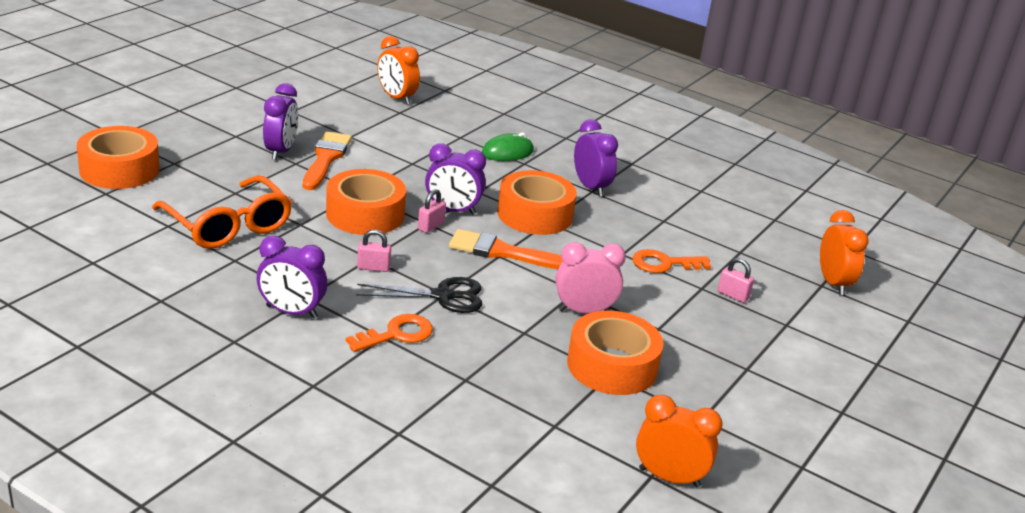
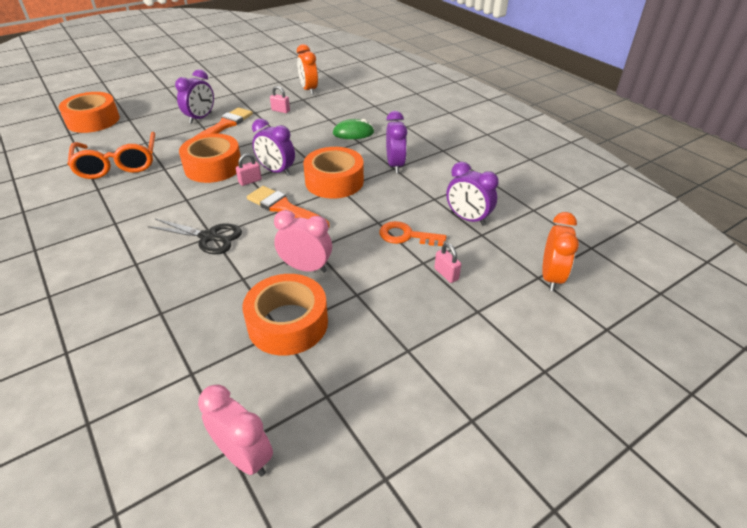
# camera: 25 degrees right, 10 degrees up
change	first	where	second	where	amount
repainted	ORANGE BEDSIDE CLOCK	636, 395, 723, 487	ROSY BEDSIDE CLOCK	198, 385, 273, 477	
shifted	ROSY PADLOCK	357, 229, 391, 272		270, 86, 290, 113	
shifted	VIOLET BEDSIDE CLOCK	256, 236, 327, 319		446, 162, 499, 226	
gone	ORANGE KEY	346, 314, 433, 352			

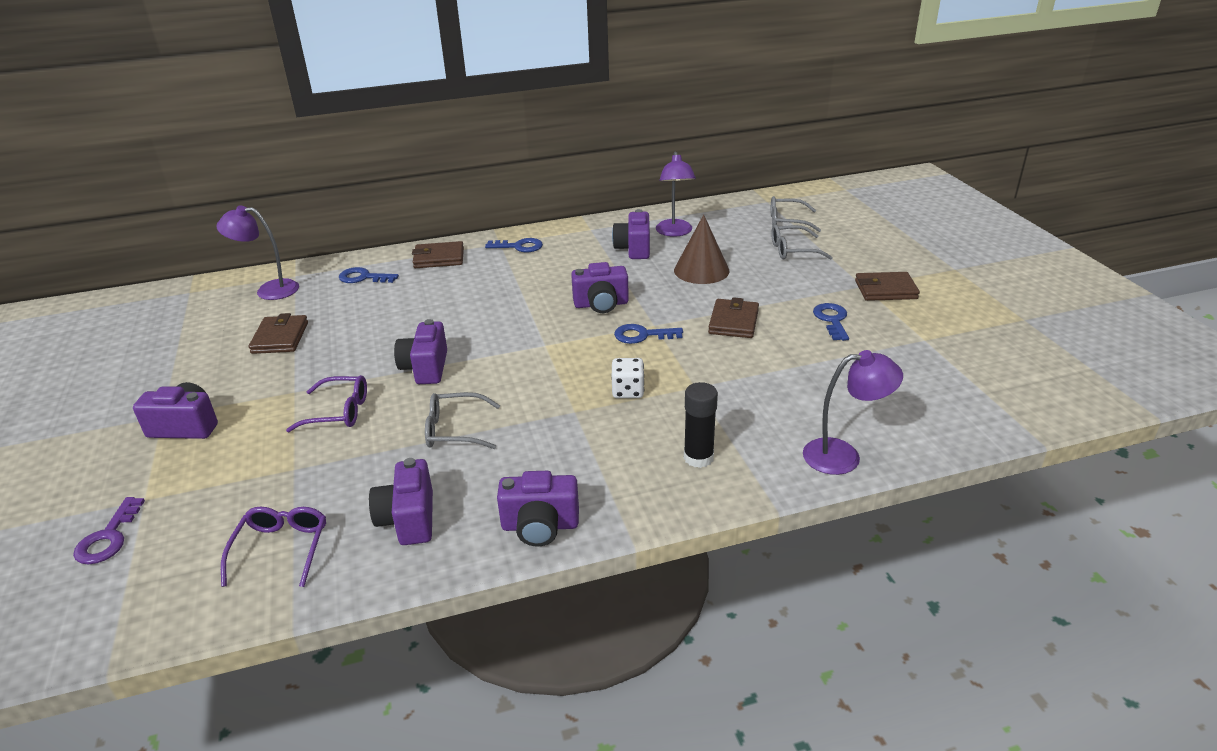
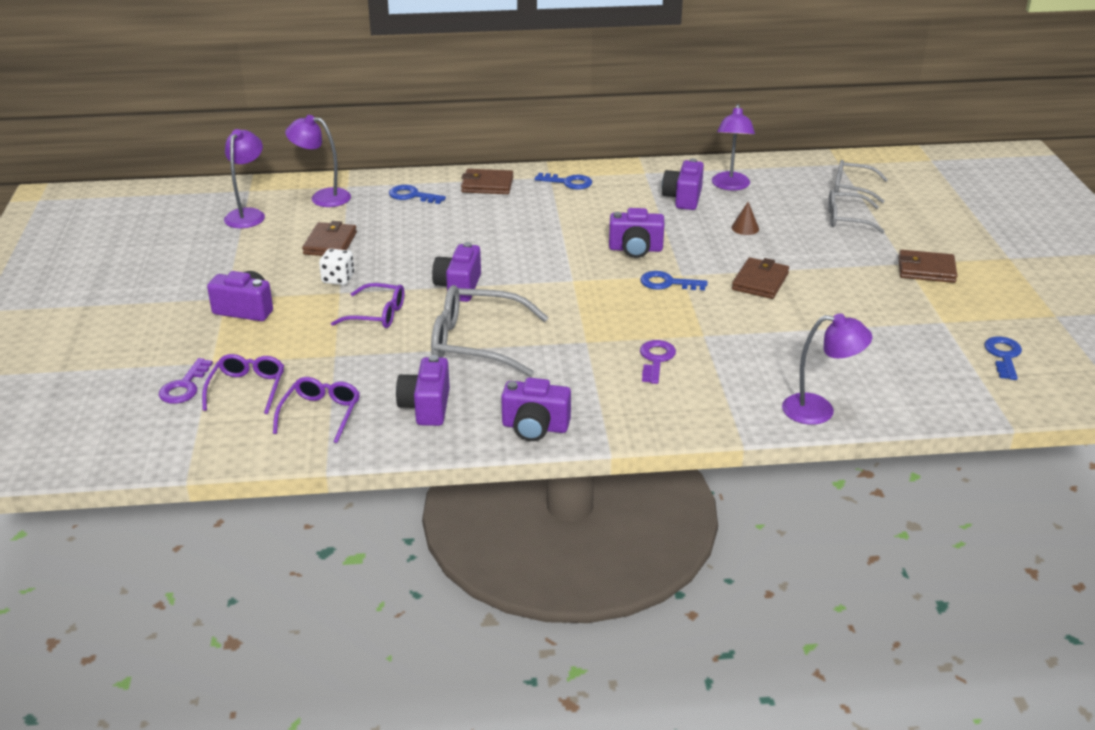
# camera: 10 degrees right, 0 degrees up
change	first	where	second	where	amount
new			VIOLET GLASSES	202, 354, 284, 414	
new			VIOLET DESK LAMP	224, 129, 265, 228	
shifted	PURE WHITE DIE	611, 358, 644, 398		319, 248, 354, 285	
scaled	ASH-GREY GLASSES	425, 392, 500, 449		431, 285, 549, 377	x1.66
new			VIOLET KEY	640, 340, 676, 384	
scaled	DARK BROWN SOLID CONE	674, 215, 729, 284		731, 202, 759, 235	x0.49
shifted	BLUE KEY	813, 303, 849, 341		984, 336, 1022, 380	
gone	EBONY GLUE	684, 382, 718, 468			

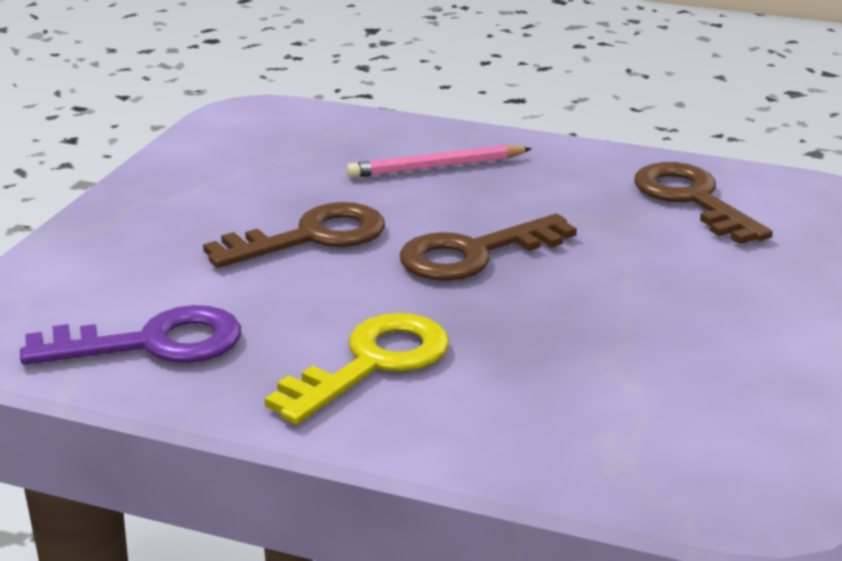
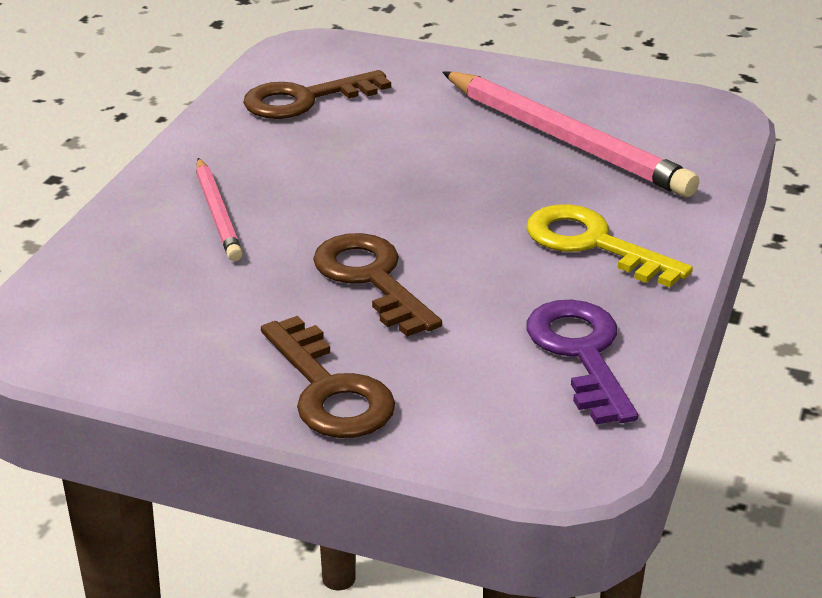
# camera: 90 degrees left, 5 degrees up
change	first	where	second	where	amount
shifted	DARK BROWN KEY	400, 214, 577, 281		261, 316, 395, 438	
new			ROSY PENCIL	442, 72, 699, 197	

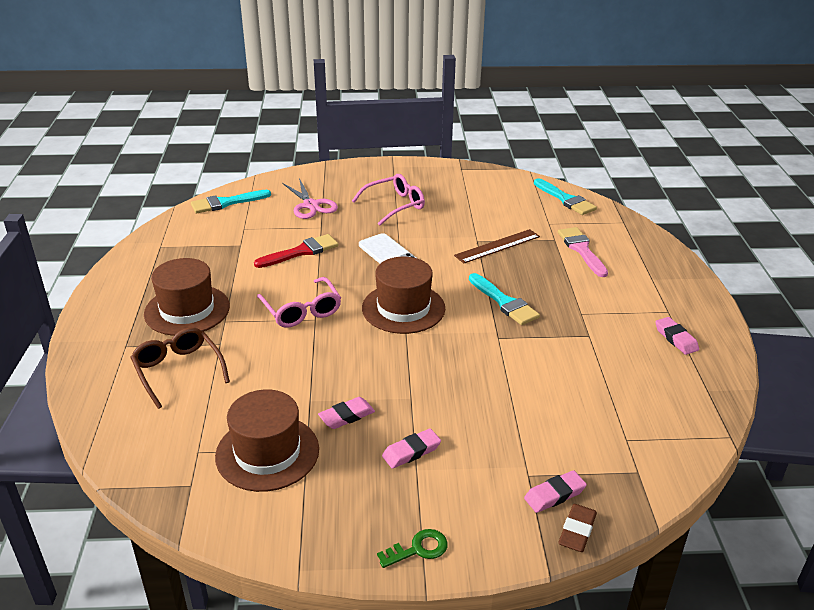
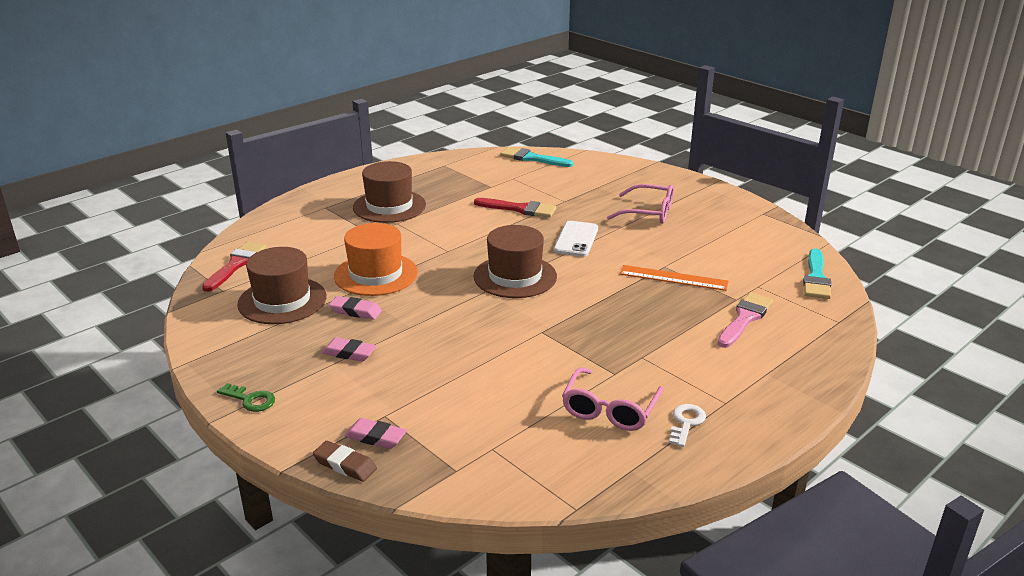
# camera: 50 degrees right, 5 degrees down
change	first	where	second	where	amount
new			RED PAINT BRUSH	202, 242, 267, 292	
rotated	DARK BROWN GUM ERASER	558, 504, 597, 552		313, 441, 377, 482	45 degrees clockwise
new			ORANGE HAT	334, 223, 418, 296	
shifted	ROSY GLASSES	257, 277, 341, 328		562, 367, 664, 431	
repainted	DARK BROWN MEASURING STICK	454, 229, 540, 263	ORANGE MEASURING STICK	620, 265, 729, 291	
swapped	ROSY GUM ERASER	655, 317, 699, 355	PURE WHITE KEY	669, 404, 706, 447	
gone	DARK BROWN GLASSES	130, 328, 230, 409			
gone	ROSY SHEARS	282, 178, 338, 219			
gone	AQUA PAINT BRUSH	469, 273, 540, 325			

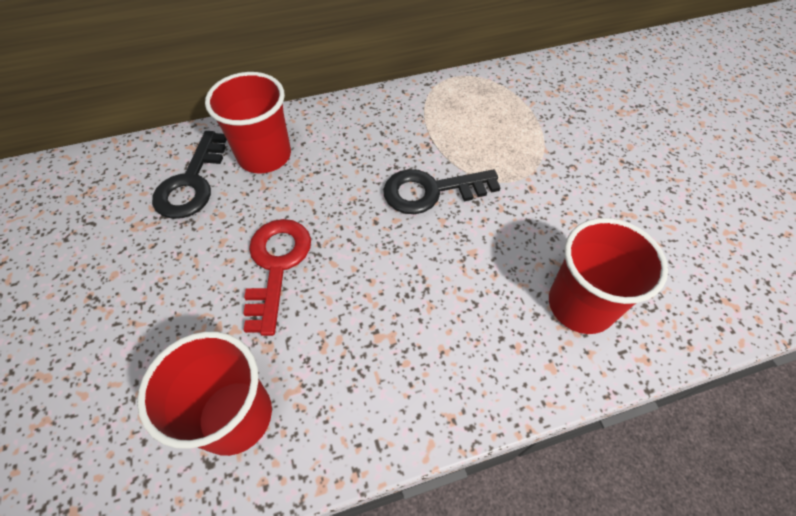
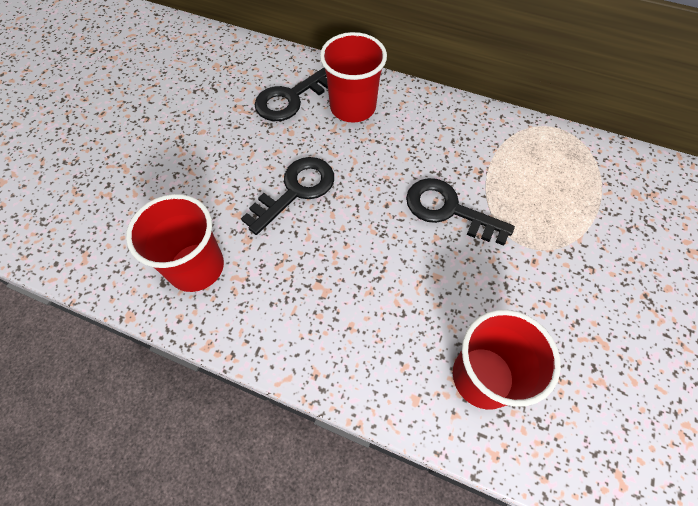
# camera: 40 degrees right, 5 degrees up
change	first	where	second	where	amount
repainted	RED KEY	243, 219, 311, 336	EBONY KEY	241, 157, 334, 235	

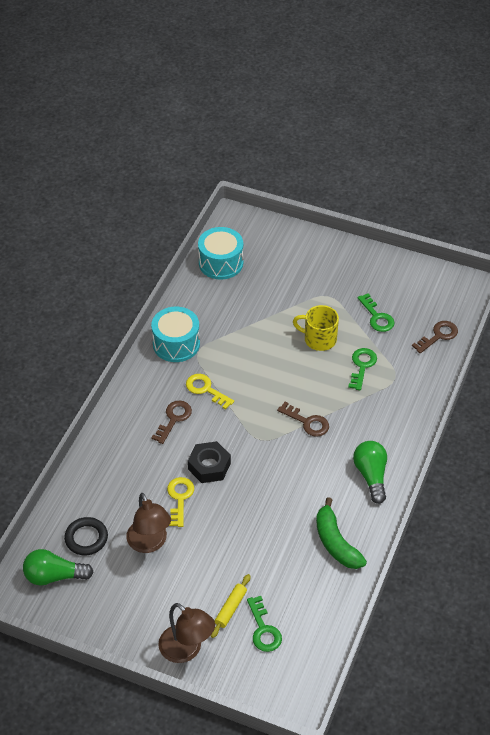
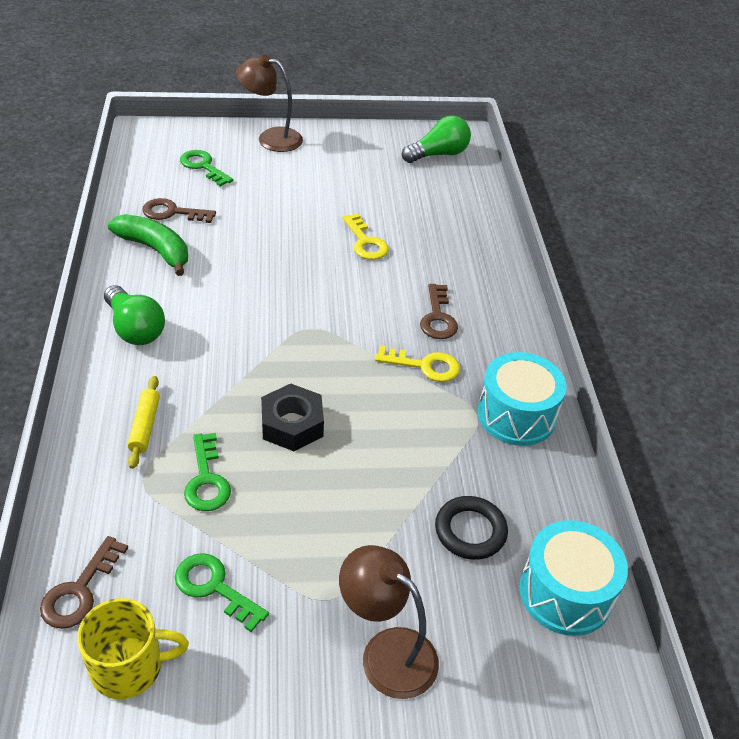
# camera: 150 degrees right, 5 degrees down
change	first	where	second	where	amount
shifted	GOLDEN TEA MUG	293, 305, 339, 351		77, 598, 189, 699	
shifted	GOLDEN DOUGH ROLLER	211, 574, 250, 638		127, 376, 160, 469	
shifted	DARK BROWN KEY	277, 402, 329, 437		142, 198, 216, 223	
shifted	EBONY NUT	188, 441, 231, 483		261, 383, 324, 451	
shifted	DARK BROWN DESK LAMP	126, 493, 171, 553		339, 545, 439, 699	
shifted	EBONY RING	64, 517, 108, 555		435, 496, 508, 560	

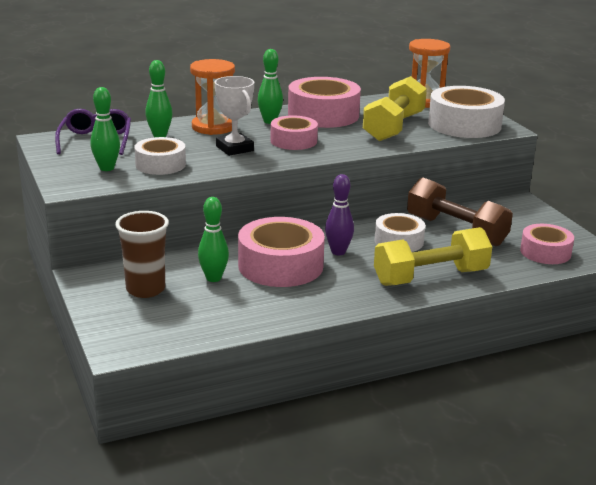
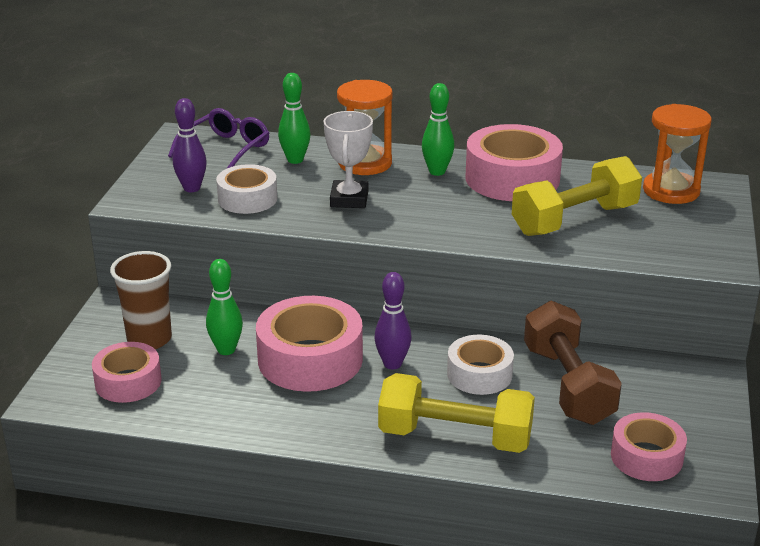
# camera: 35 degrees right, 5 degrees up
change	first	where	second	where	amount
shifted	ROSY TAPE	270, 116, 318, 150		92, 342, 162, 403	
repainted	GREEN TENPIN	91, 87, 120, 171	VIOLET TENPIN	173, 98, 207, 192	
gone	PURE WHITE TAPE	428, 86, 505, 138			

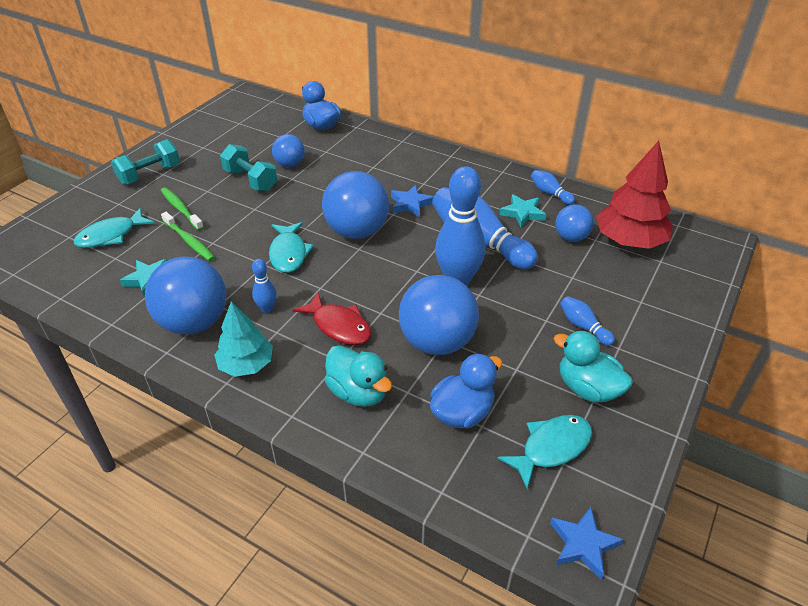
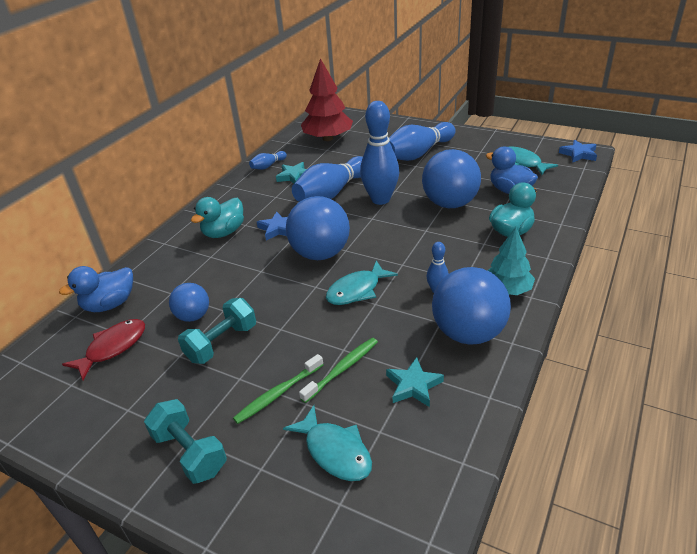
# camera: 90 degrees left, 5 degrees down
change	first	where	second	where	amount
shifted	RED TOY FISH	293, 292, 371, 345		62, 319, 145, 380	
shifted	AQUA RUBBER DUCK	554, 331, 633, 403		191, 197, 244, 238	
rotated	AQUA TOY FISH	269, 222, 314, 273		326, 261, 398, 305	150 degrees clockwise
scaled	BLUE TENPIN	560, 296, 615, 346		389, 122, 456, 161	x2.15
gone	BLUE SPHERE	555, 204, 594, 242			

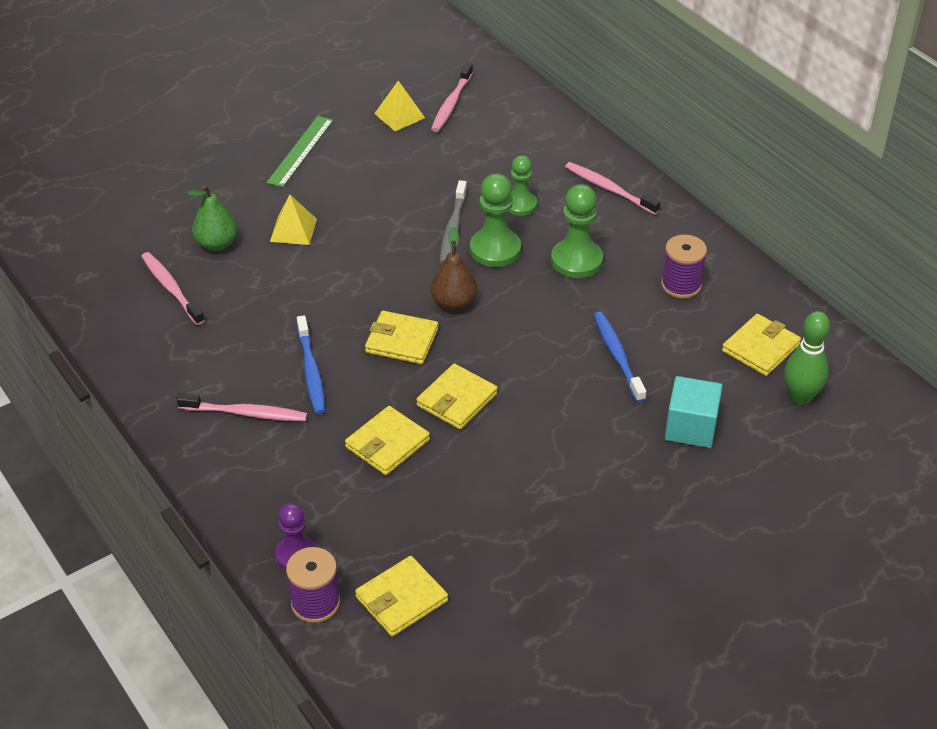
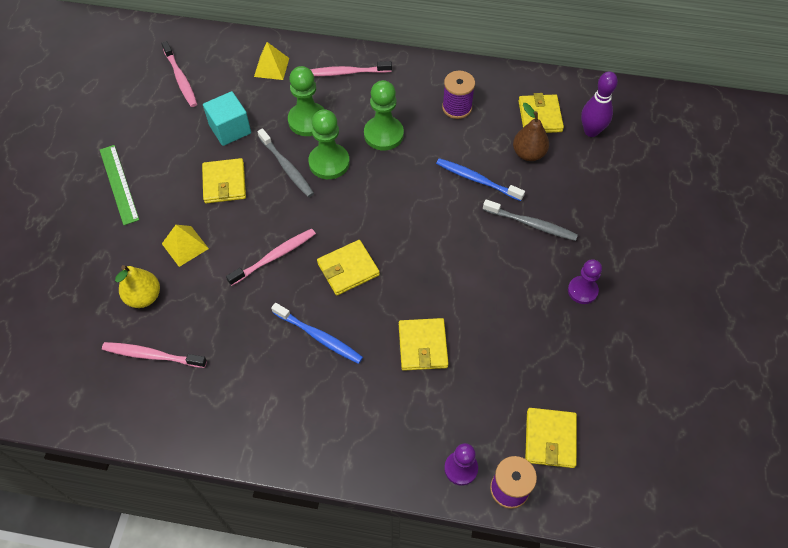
# camera: 45 degrees left, 15 degrees up
change	first	where	second	where	amount
repainted	GREEN PEAR FRUIT	187, 185, 238, 251	GOLDEN PEAR FRUIT	115, 265, 160, 308	
shifted	GOLDEN BILLFOLD	416, 364, 498, 430		202, 158, 246, 203	
shifted	AQUA CUBE	665, 376, 723, 448		203, 91, 251, 146	
shifted	ROSY DENTAL BRUSH	177, 393, 307, 422		226, 229, 316, 286	
shifted	GOLDEN SOLID PYRAMID	374, 81, 425, 131		254, 42, 289, 80	
scaled	GREEN PAWN	508, 155, 537, 216		288, 66, 324, 136	x1.50
new			ASH-GREY DENTAL BRUSH	483, 199, 578, 241	
shifted	DARK BROWN PEAR FRUIT	431, 227, 477, 311		513, 103, 549, 161	
new			VIOLET PAWN	568, 259, 602, 304	
repainted	GREEN TENPIN	784, 311, 830, 405	VIOLET TENPIN	581, 72, 618, 137	

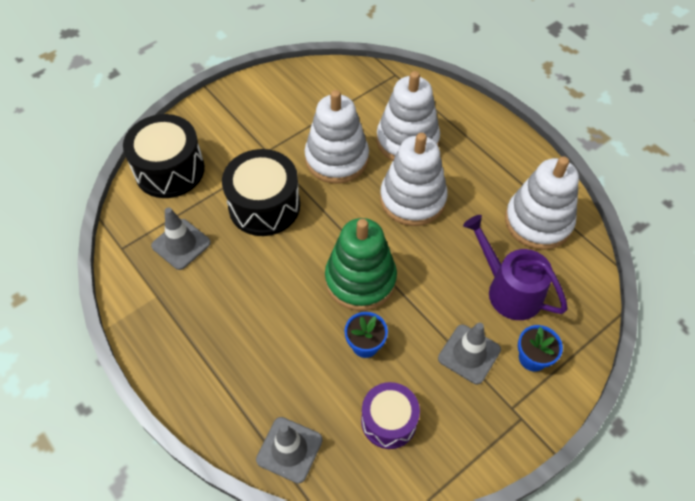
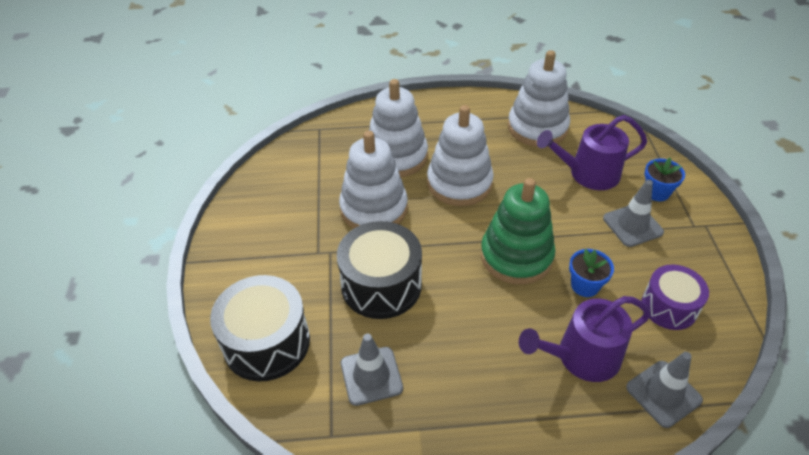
# camera: 55 degrees left, 10 degrees down
change	first	where	second	where	amount
new			VIOLET SPRINKLING CAN	519, 296, 651, 382	

